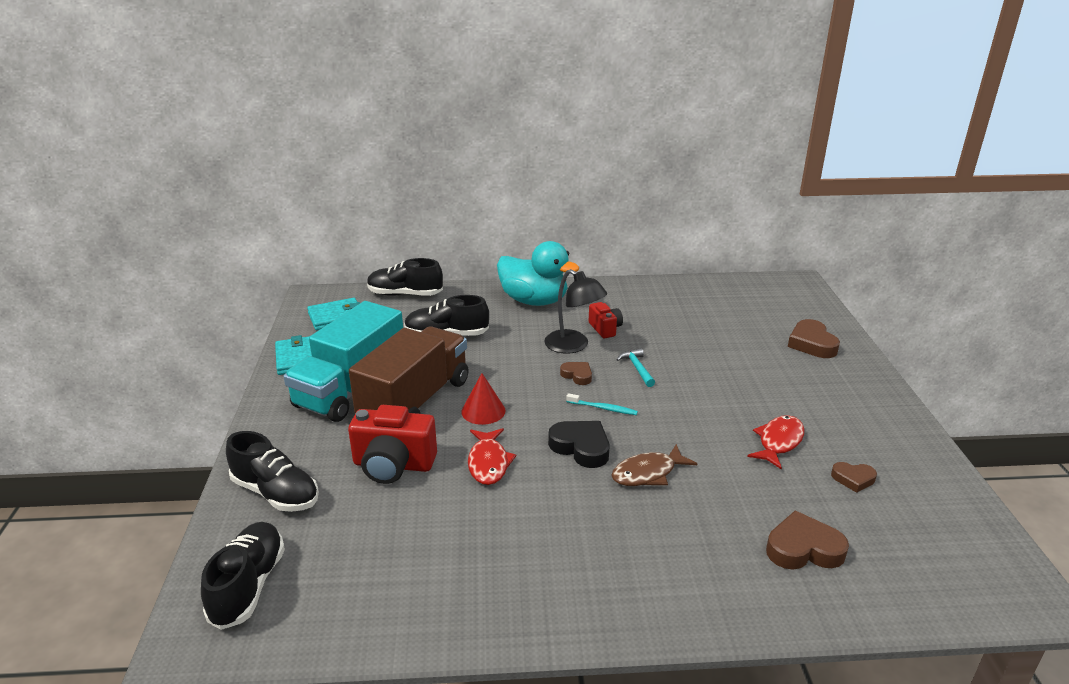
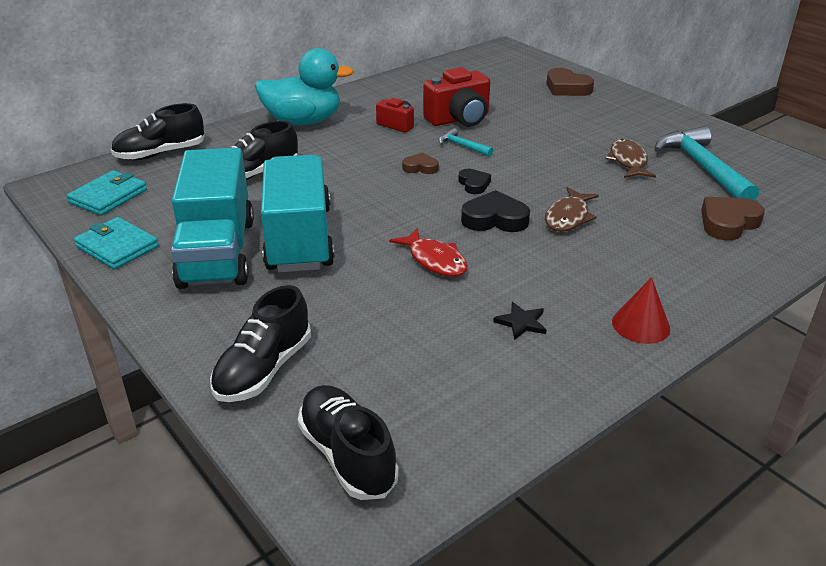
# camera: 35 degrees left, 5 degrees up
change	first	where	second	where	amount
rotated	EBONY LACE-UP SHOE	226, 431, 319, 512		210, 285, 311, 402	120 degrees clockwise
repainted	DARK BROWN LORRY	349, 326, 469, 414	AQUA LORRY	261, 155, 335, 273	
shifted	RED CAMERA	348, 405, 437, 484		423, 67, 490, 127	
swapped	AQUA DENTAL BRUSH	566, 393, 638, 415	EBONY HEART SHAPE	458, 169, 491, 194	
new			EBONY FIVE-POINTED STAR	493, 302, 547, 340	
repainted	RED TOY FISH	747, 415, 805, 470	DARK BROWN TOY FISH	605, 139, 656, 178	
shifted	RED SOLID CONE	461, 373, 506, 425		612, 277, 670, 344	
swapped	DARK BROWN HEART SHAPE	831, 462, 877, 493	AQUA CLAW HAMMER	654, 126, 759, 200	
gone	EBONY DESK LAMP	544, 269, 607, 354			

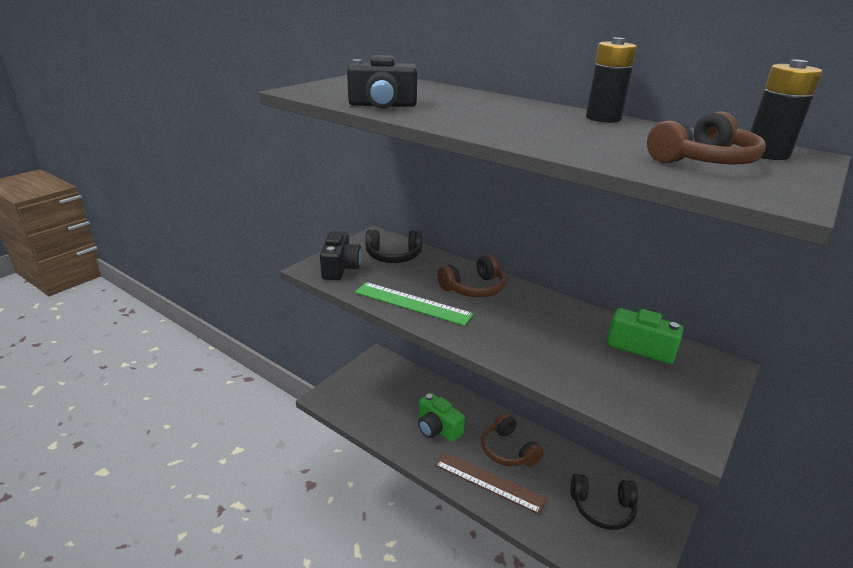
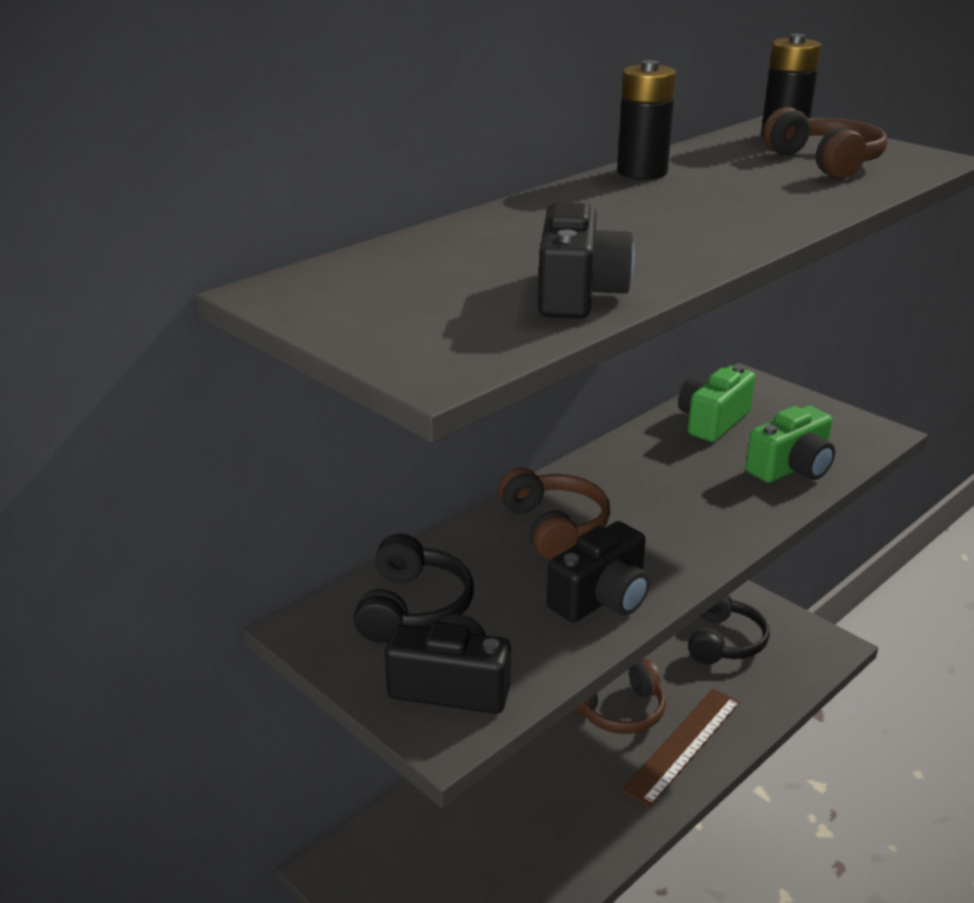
# camera: 80 degrees left, 0 degrees up
change	first	where	second	where	amount
swapped	GREEN MEASURING STICK	355, 282, 474, 326	EBONY CAMERA	547, 521, 650, 622	
shifted	GREEN CAMERA	418, 393, 465, 442		745, 406, 835, 483	

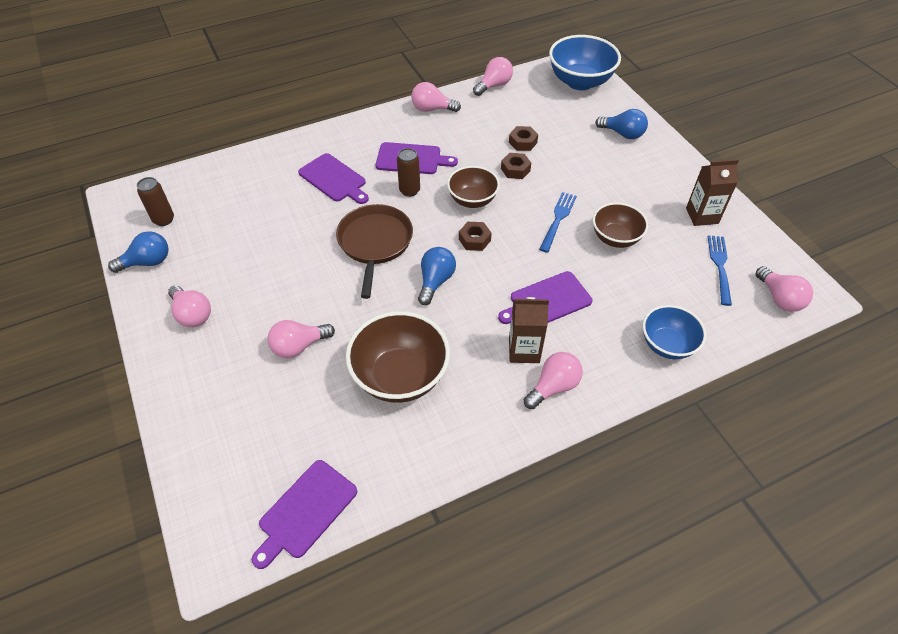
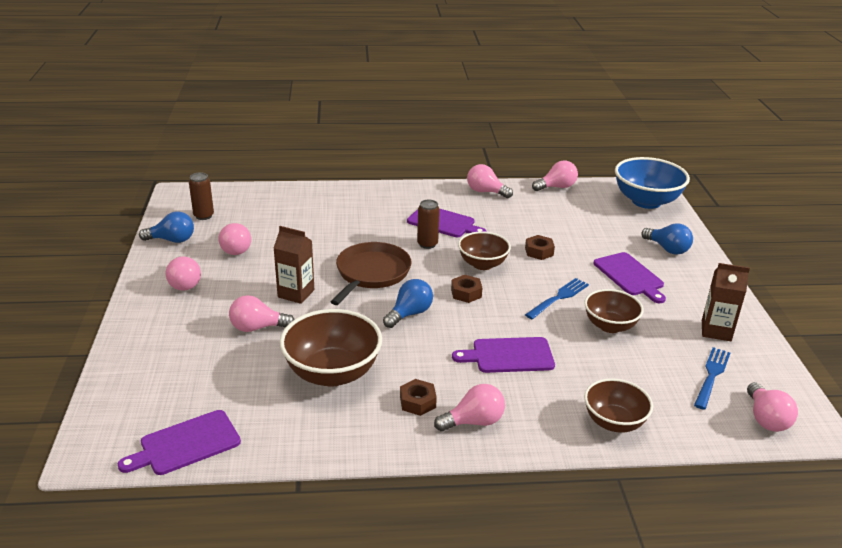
# camera: 20 degrees right, 20 degrees down
change	first	where	second	where	amount
new			ROSY BULB	219, 223, 251, 255	
shifted	DARK BROWN MILK CARTON	509, 297, 549, 363		274, 226, 314, 304	
shifted	DARK BROWN NUT	509, 126, 538, 151		400, 379, 437, 416	
repainted	BLUE DEEP DISH	643, 305, 706, 359	DARK BROWN DEEP DISH	584, 378, 653, 433	
shifted	VIOLET BREAD BOARD	298, 153, 369, 204		594, 252, 666, 303	

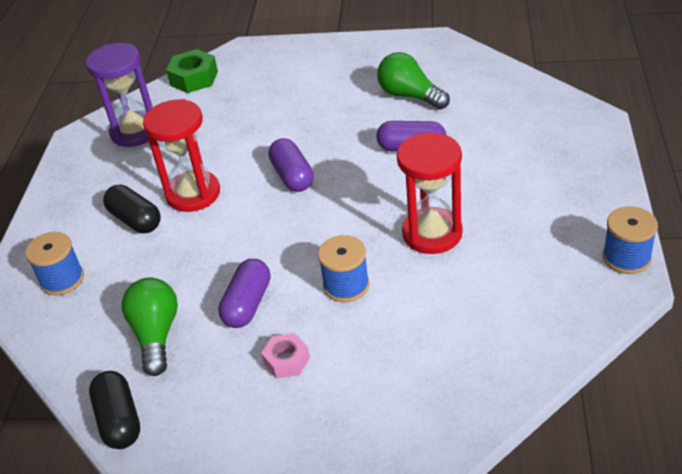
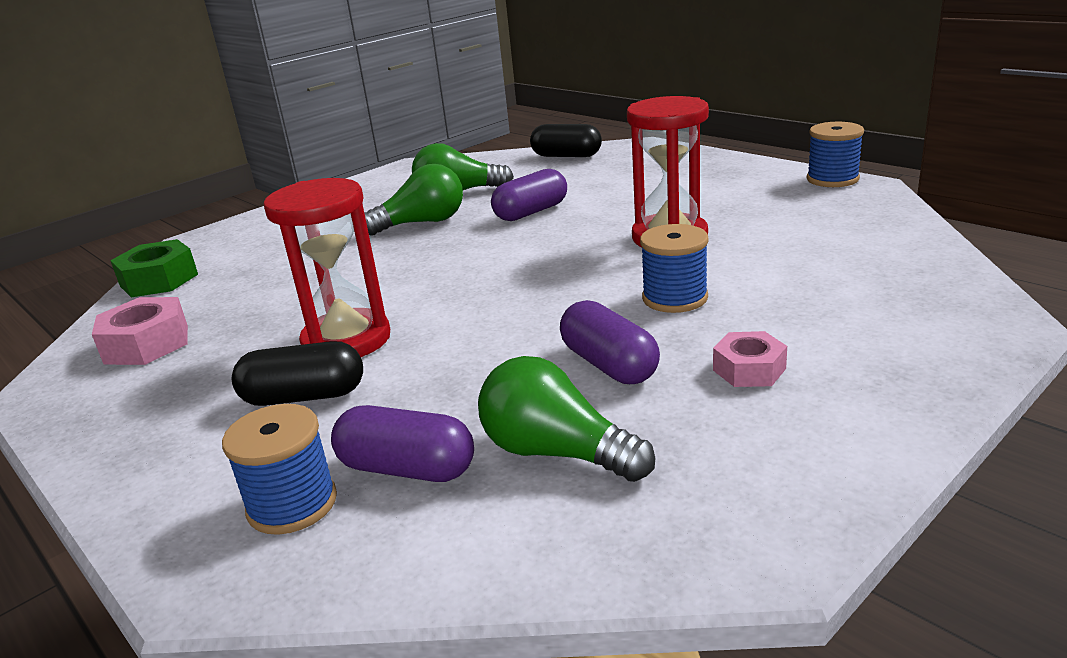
# camera: 50 degrees left, 15 degrees down
change	first	where	second	where	amount
swapped	VIOLET SANDGLASS	86, 43, 153, 147	ROSY NUT	92, 297, 188, 365	
shifted	VIOLET PILL SHAPE	268, 138, 314, 192		331, 405, 474, 482	
new			GREEN BULB	364, 164, 463, 236	
shifted	EBONY PILL SHAPE	89, 371, 140, 449		530, 124, 602, 157	

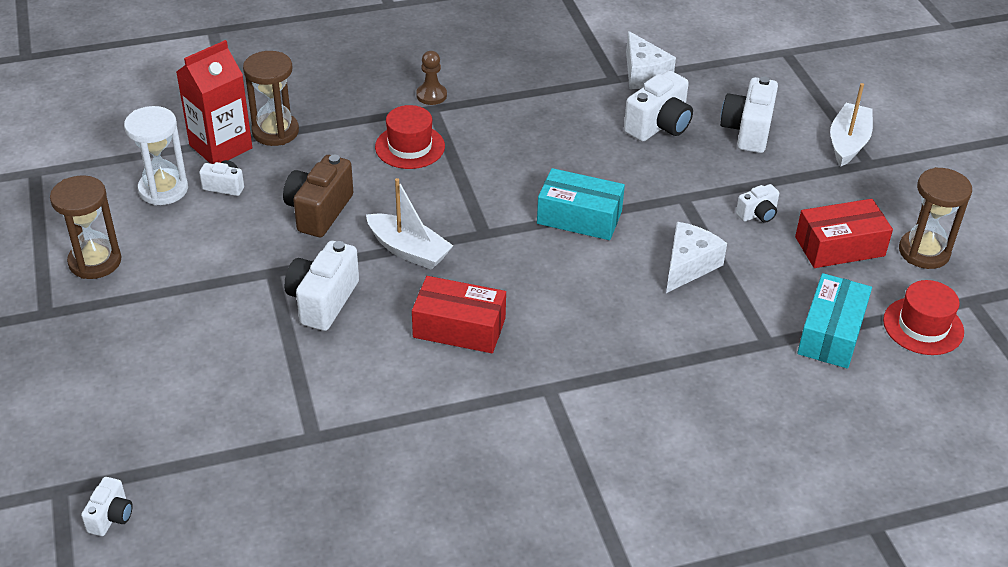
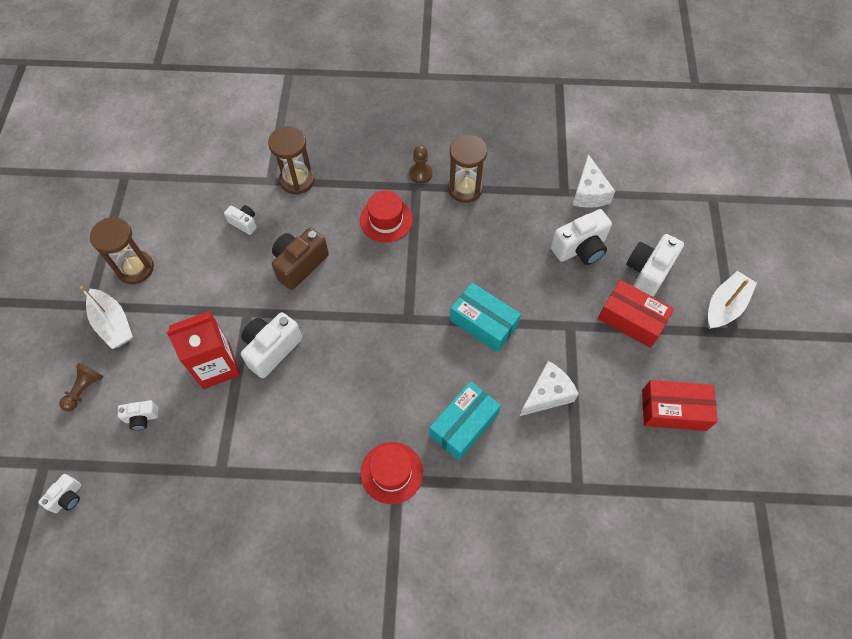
# camera: 20 degrees right, 20 degrees up
change	first	where	second	where	amount
new			DARK BROWN PAWN	59, 362, 104, 411	
shifted	PURE WHITE SAILBOAT	366, 178, 453, 270		80, 286, 133, 349	
shifted	PURE WHITE CAMERA	736, 184, 779, 223		118, 400, 158, 430	
shifted	RED MILK CARTON	176, 40, 253, 164		166, 311, 240, 389	
shifted	RED HAT	883, 280, 964, 355		361, 442, 423, 504	
shifted	AQUA BOX	797, 273, 872, 369		429, 381, 501, 460	
shifted	DARK BROWN SANDGLASS	899, 167, 972, 269		448, 135, 487, 203	
shifted	RED BOX	412, 276, 506, 353		598, 280, 674, 348	
gone	PURE WHITE SANDGLASS	124, 106, 188, 205			

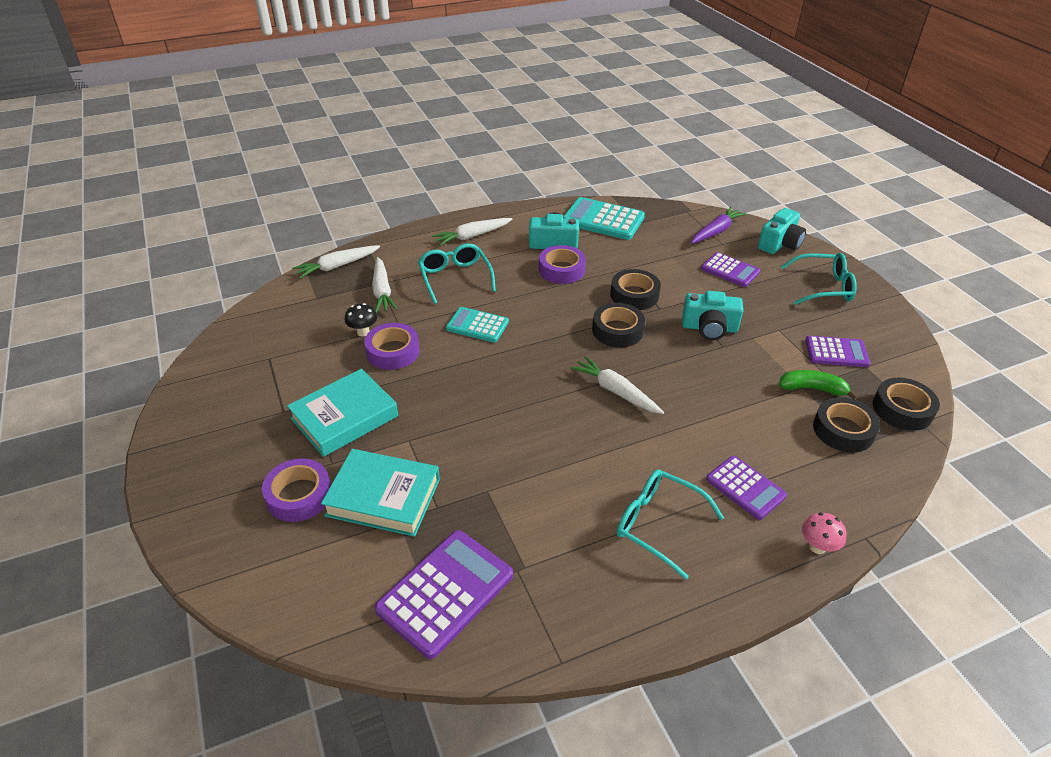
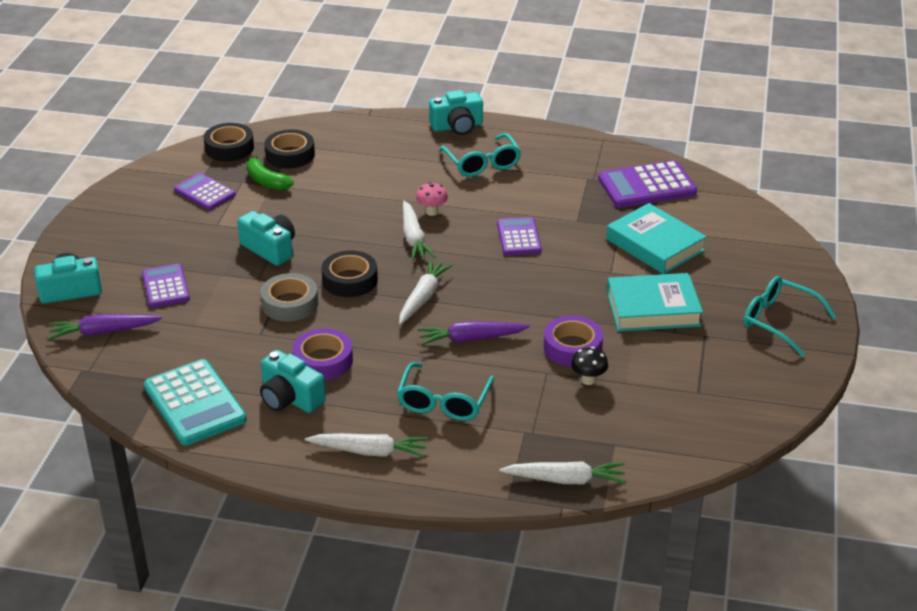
# camera: 145 degrees left, 5 degrees down
change	first	where	second	where	amount
repainted	EBONY TAPE	610, 269, 661, 310	ASH-GREY TAPE	260, 273, 318, 321	
shifted	PURE WHITE TOY CARROT	372, 257, 398, 313		399, 259, 453, 325	
shifted	ROSY FUNGUS	802, 513, 847, 554		416, 182, 448, 216	
swapped	AQUA CALCULATOR	446, 307, 509, 342	VIOLET TOY CARROT	418, 321, 530, 345	
new			AQUA CAMERA	429, 90, 483, 135	
shifted	VIOLET CALCULATOR	706, 456, 787, 520		497, 217, 542, 255	
shifted	AQUA GLASSES	781, 253, 857, 305		743, 276, 836, 356	
gone	VIOLET TAPE	262, 458, 331, 522			

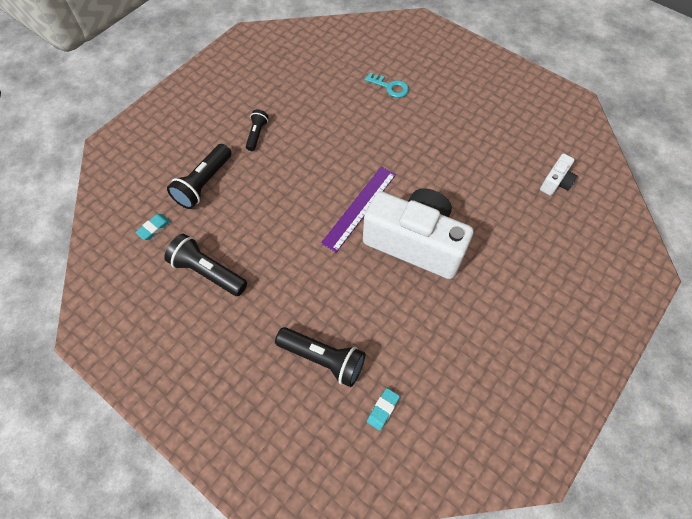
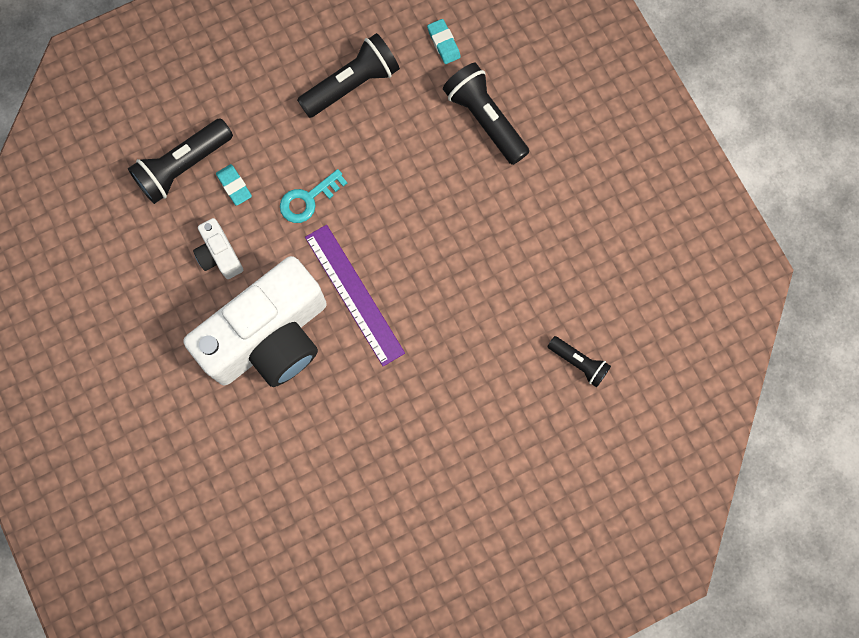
# camera: 115 degrees right, 15 degrees up
change	first	where	second	where	amount
shifted	PURE WHITE CAMERA	540, 153, 577, 196		193, 218, 243, 279	
shifted	AQUA GUM ERASER	367, 388, 400, 431		216, 164, 252, 206	
shifted	AQUA KEY	365, 72, 409, 98		280, 169, 347, 223	
shifted	EBONY FLASHLIGHT	246, 110, 268, 151		547, 336, 611, 387	

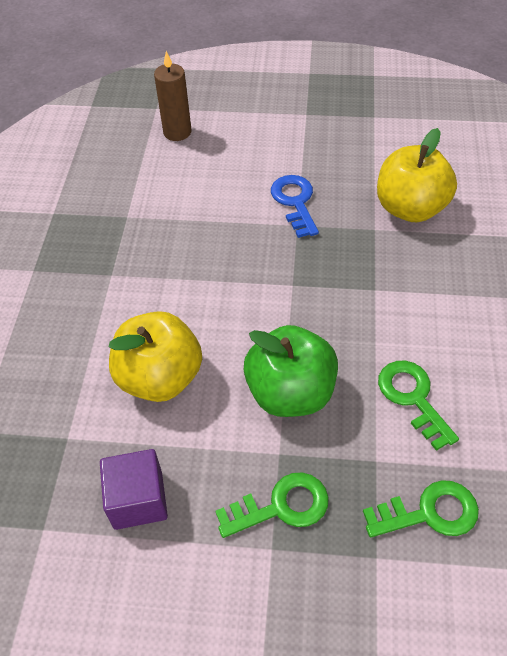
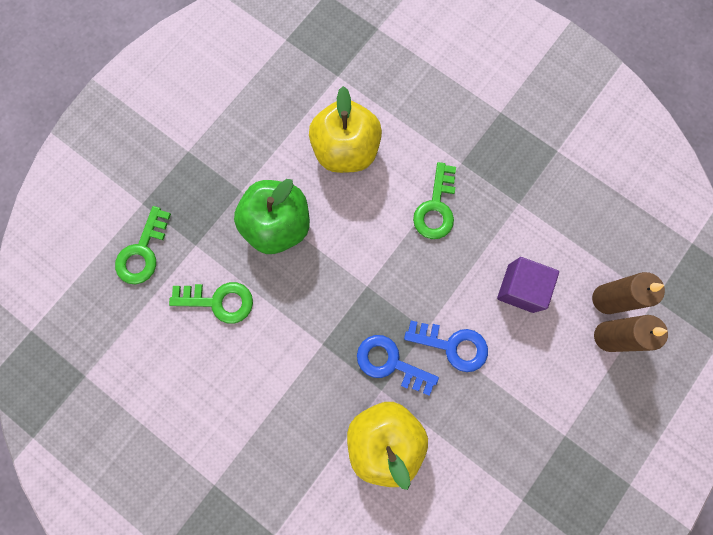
# camera: 120 degrees right, 25 degrees up
change	first	where	second	where	amount
new			BLUE KEY	357, 335, 439, 396	
shifted	GREEN KEY	215, 472, 329, 538		413, 162, 456, 239	
shifted	VIOLET CUBE	100, 449, 168, 530		497, 257, 559, 313	
new			DARK BROWN CANDLE	594, 315, 668, 352	

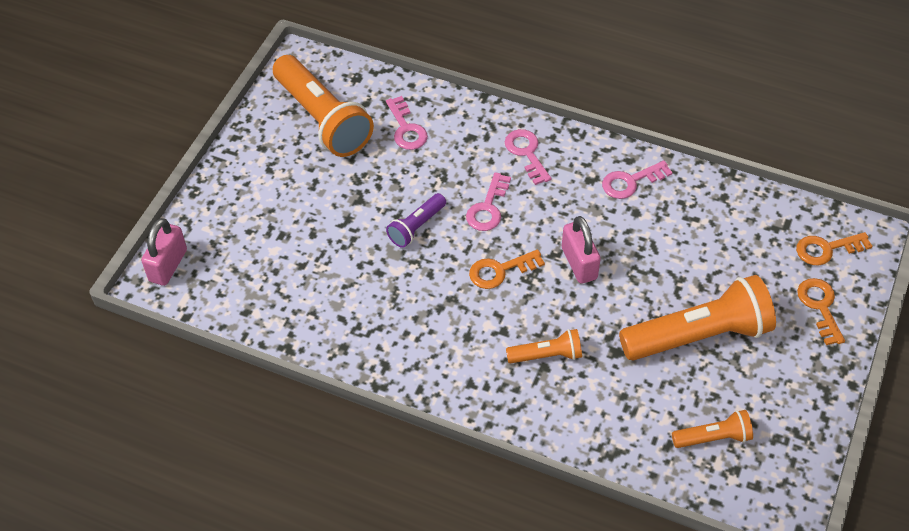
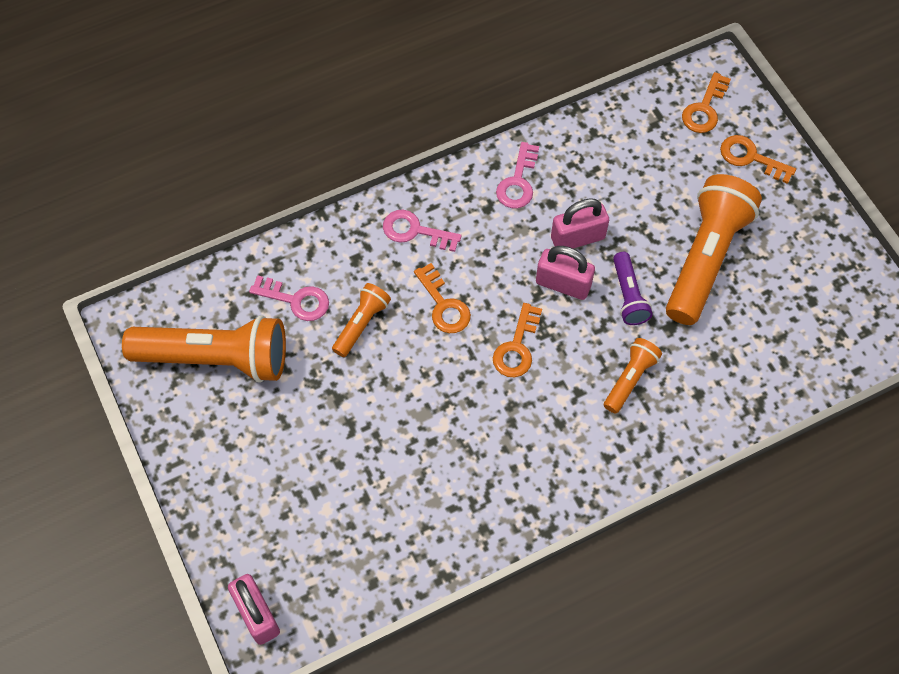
# camera: 50 degrees left, 10 degrees up
change	first	where	second	where	amount
shifted	ORANGE FLASHLIGHT	672, 410, 753, 448		332, 283, 391, 357	
repainted	ROSY KEY	466, 172, 511, 231	ORANGE KEY	414, 263, 471, 333	
new			ROSY PADLOCK	551, 198, 609, 248	
shifted	VIOLET FLASHLIGHT	386, 193, 446, 248		613, 252, 653, 325	

